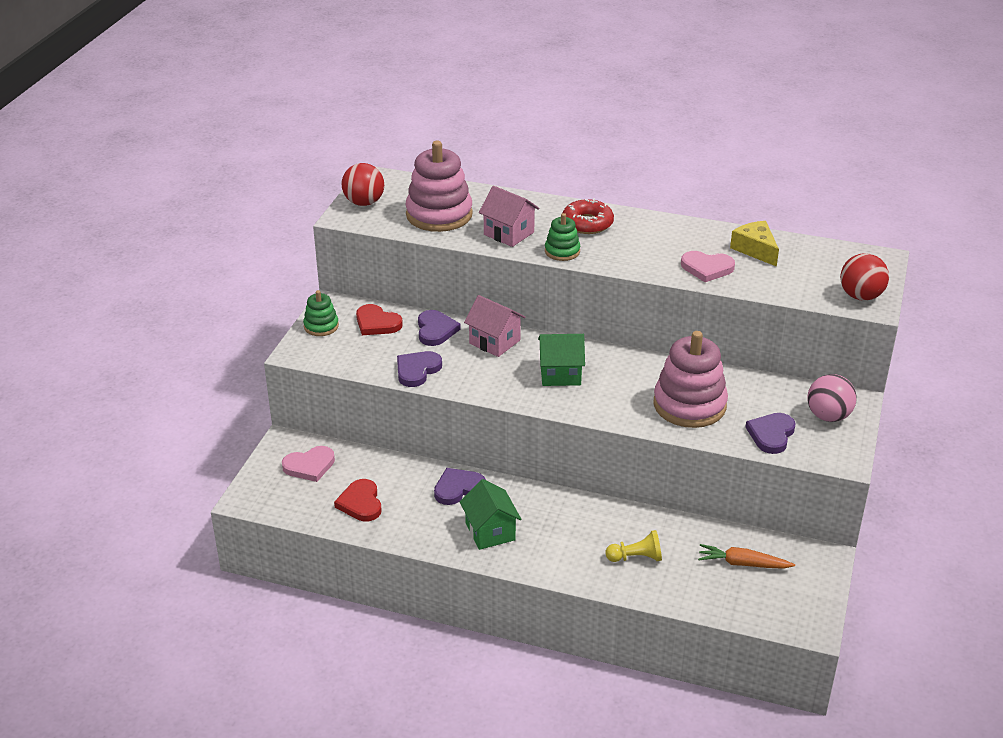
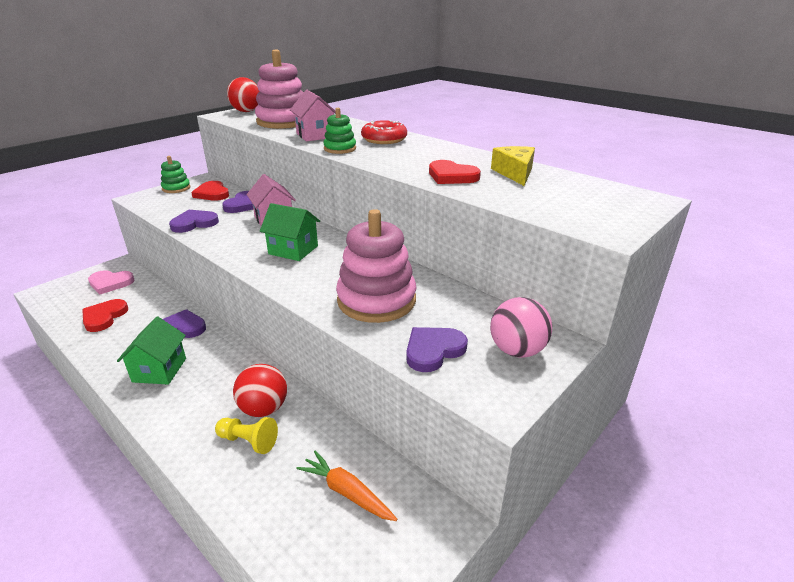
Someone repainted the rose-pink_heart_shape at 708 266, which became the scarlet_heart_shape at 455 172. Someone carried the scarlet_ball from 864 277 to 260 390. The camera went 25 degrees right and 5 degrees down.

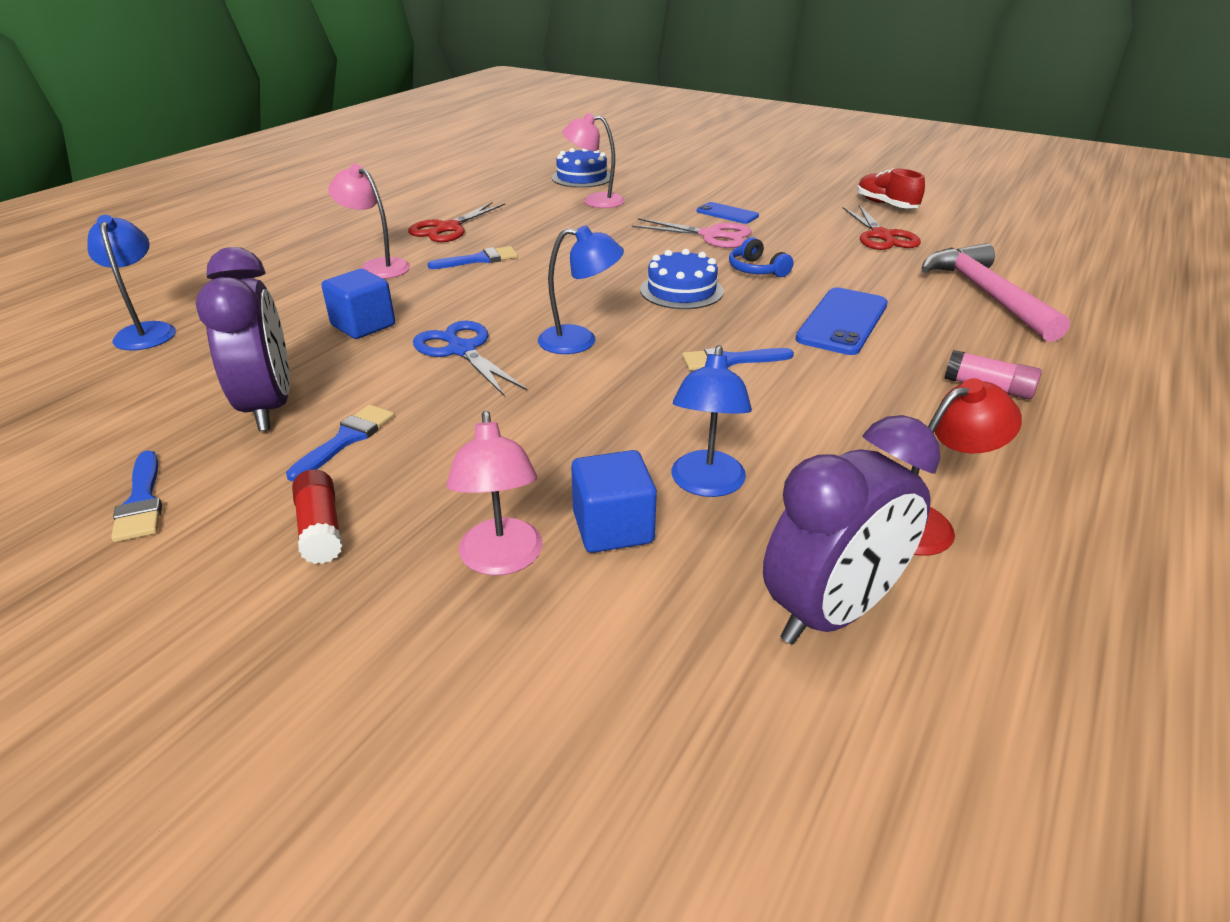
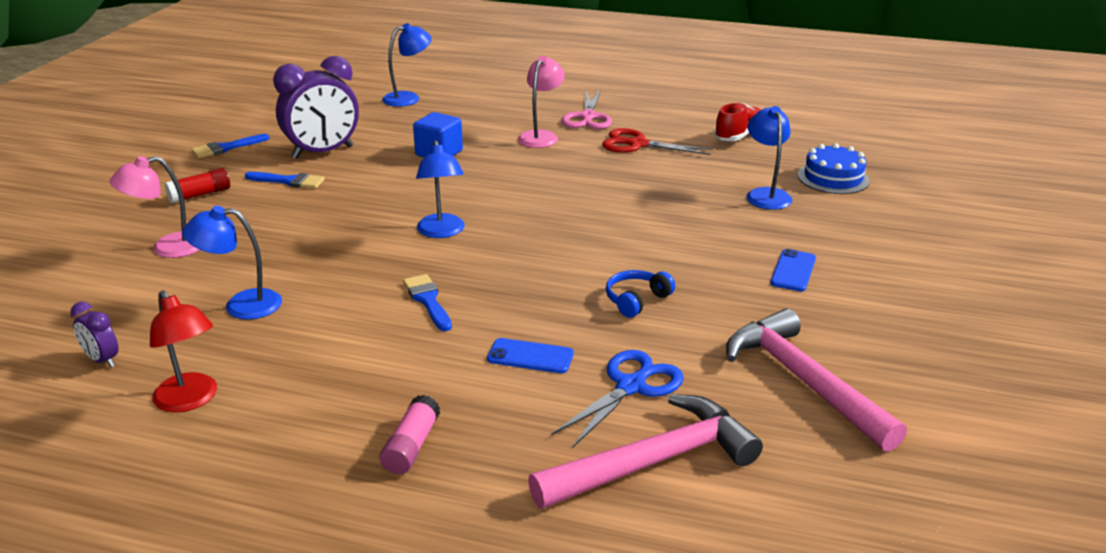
Someone carried the blue_scissors from 470 359 to 617 399. Someone took away the blue_brush at 473 257. Someone repainted the rose-pink_lamp at 593 160, which became the blue_lamp at 769 158. Someone took away the blue_block at 614 501. Someone carried the rose-pink_scissors from 692 233 to 587 109. Someone took away the blue_layer_cake at 682 279. Someone scaled the violet_alarm_clock at 851 529 by 0.46. Someone scaled the blue_smartphone at 841 321 by 0.60. Someone swapped the scarlet_scissors at 882 227 for the rose-pink_hammer at 816 380. Someone carried the scarlet_sneaker from 891 188 to 737 122. The camera went 75 degrees right and 5 degrees down.

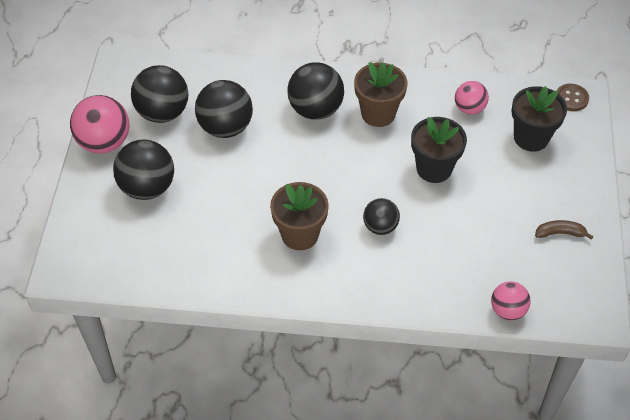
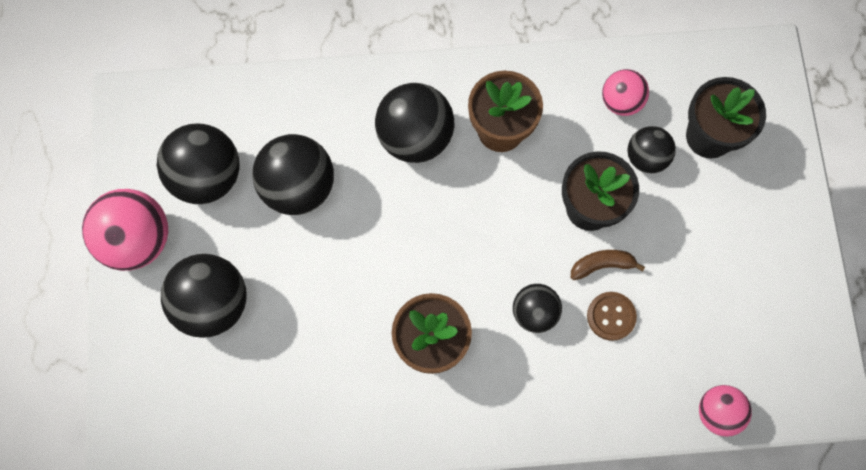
Someone carried the brown_toy_banana from 564 229 to 608 265. Someone carried the brown_sewing_button from 573 97 to 612 316. Someone put down the jet-black_ball at 652 149. The camera went 10 degrees left and 20 degrees up.

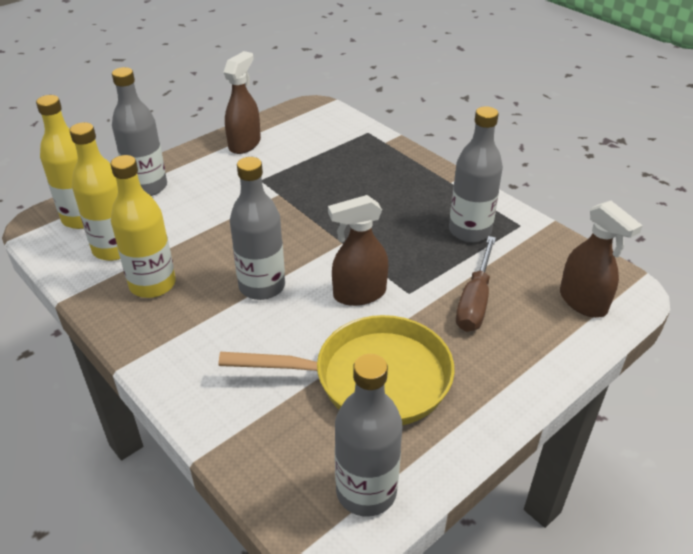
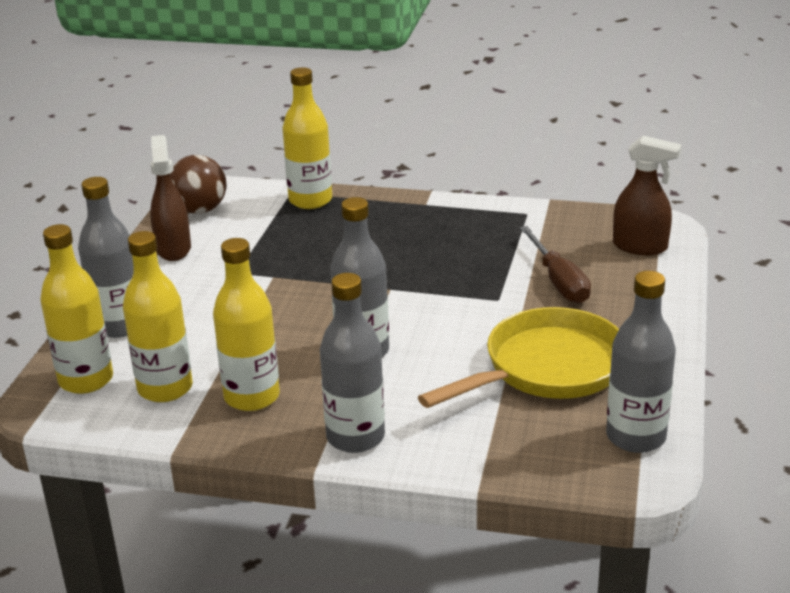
Someone took away the brown_sprayer at 358 250. Someone carried the ash-grey_drink_bottle from 476 174 to 352 363. Someone put down the brown_ball at 198 184. Someone put down the golden_drink_bottle at 307 138. The camera went 35 degrees left and 10 degrees down.

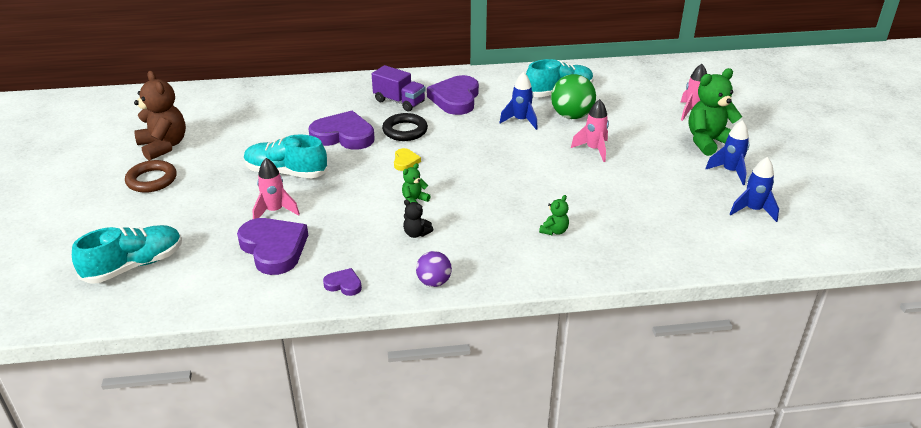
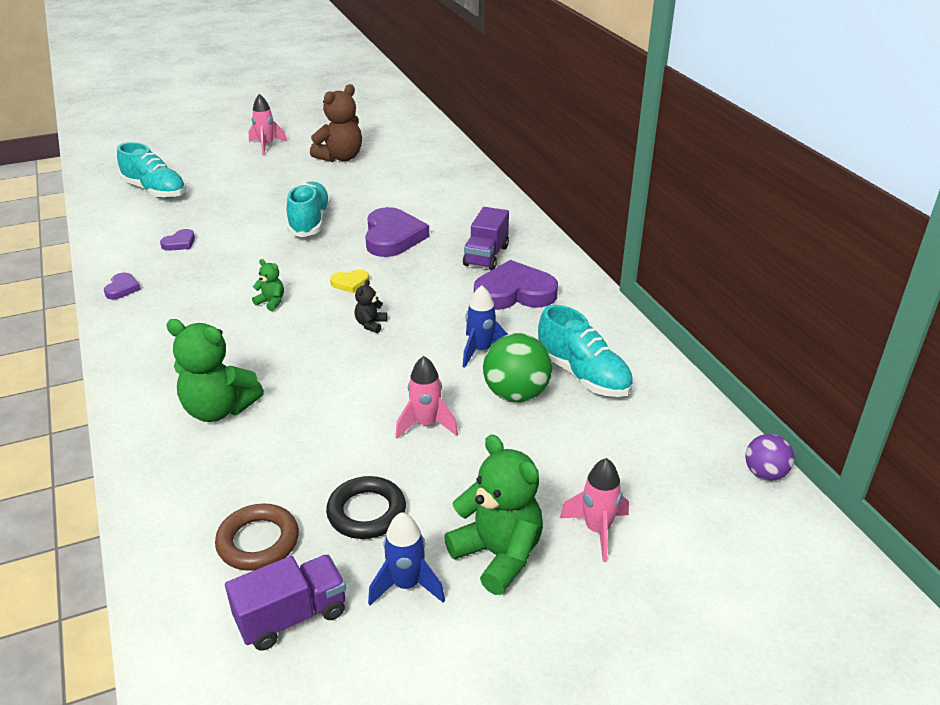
Someone carried the brown_ring from 151 176 to 257 537. Someone scaled the violet_heart_shape at 272 246 by 0.47. Someone carried the rose-pink_toy_rocket from 276 188 to 268 124. Someone carried the jet-black_ring from 405 127 to 366 507. Someone carried the jet-black_teddy from 418 218 to 371 306. Someone carried the violet_ball from 434 269 to 769 457. Someone scaled the leaf-green_teddy at 554 215 by 2.12. Someone swapped the blue_toy_rocket at 754 189 for the violet_lorry at 285 602. The camera went 75 degrees right and 0 degrees up.

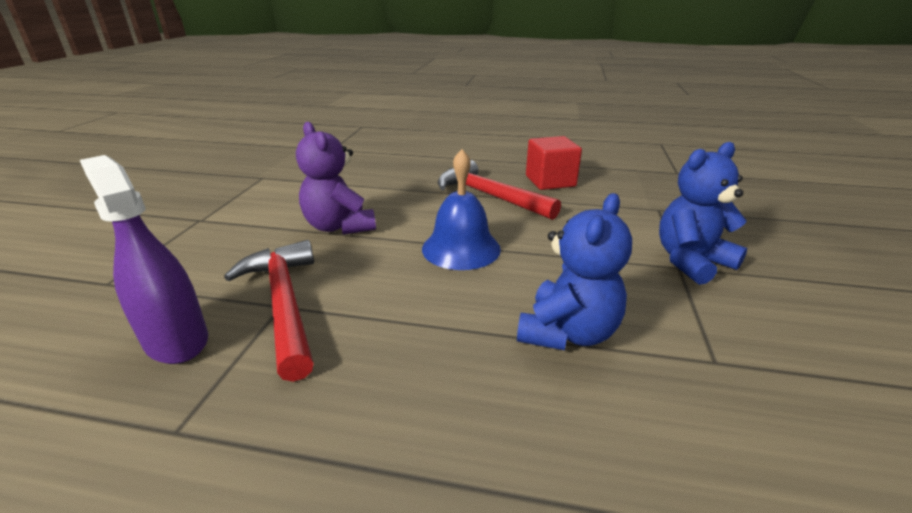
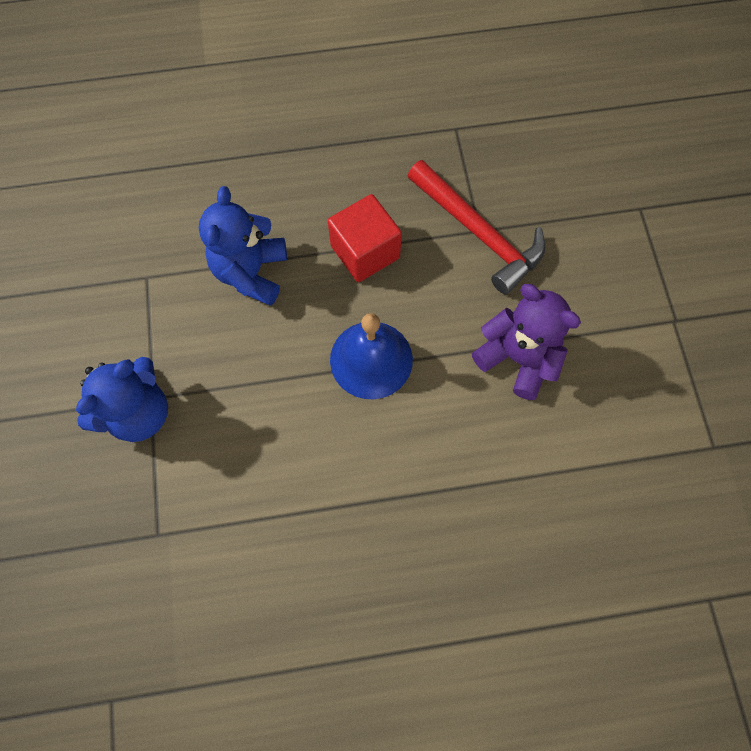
Someone took away the violet_sprayer at 144 259. Someone took away the scarlet_hammer at 499 190. Someone carried the scarlet_block from 554 163 to 365 238. The camera went 160 degrees right and 40 degrees up.

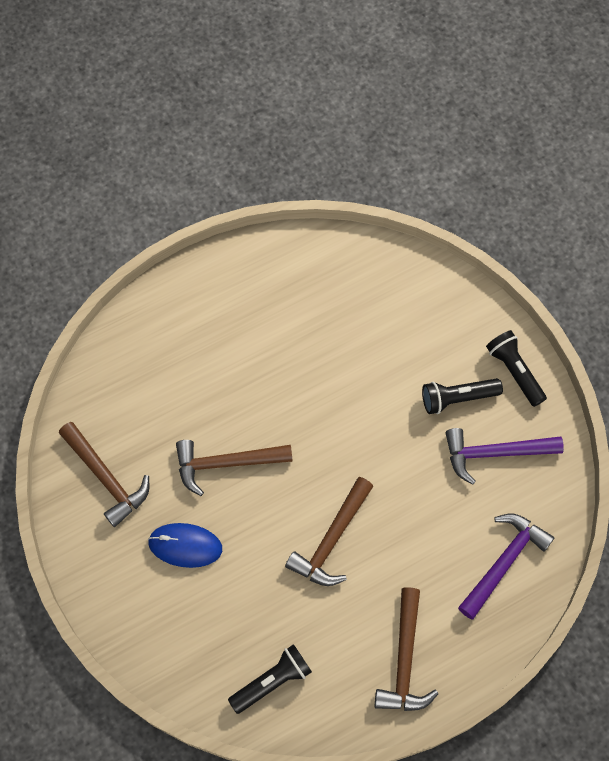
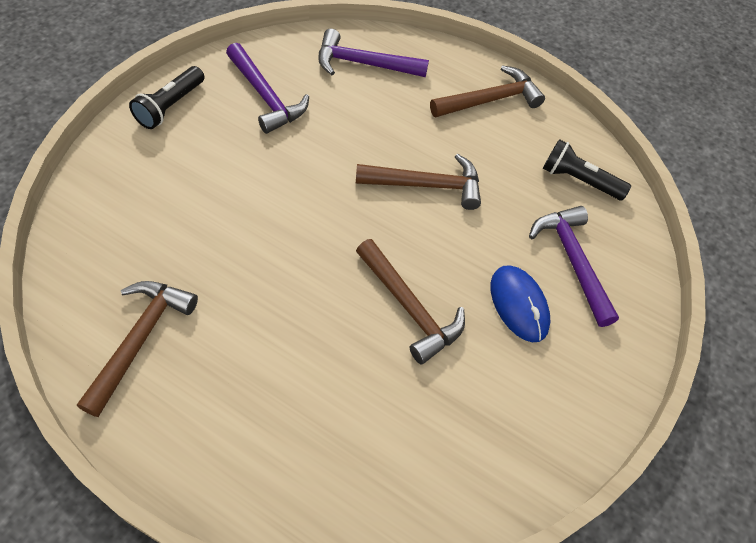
Someone carried the brown_hammer from 104 474 to 137 349. Someone took away the jet-black_pocket_torch at 462 396. Someone put down the violet_hammer at 574 266. The camera went 125 degrees left and 10 degrees down.

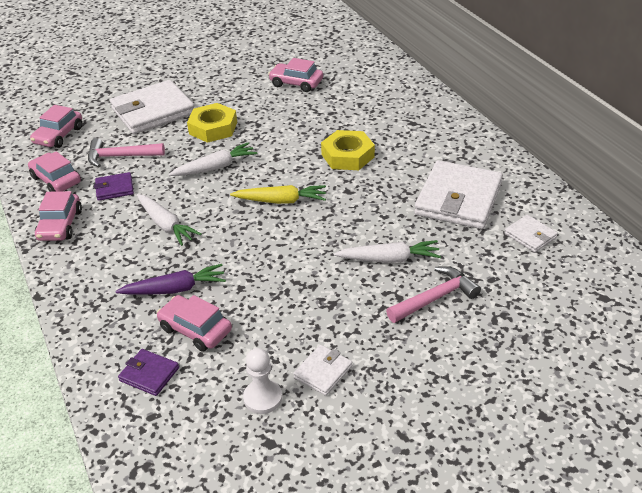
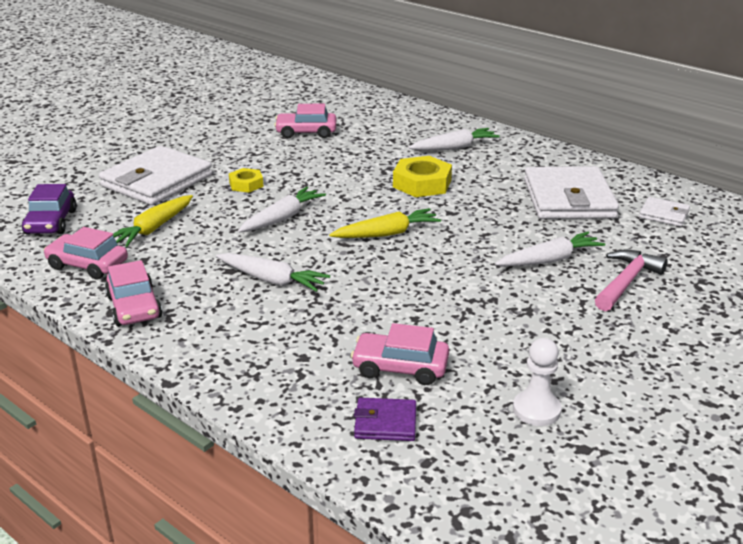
Someone repainted the rose-pink_car at 56 126, which became the violet_car at 49 209. Someone swapped the rose-pink_hammer at 126 152 for the golden_toy_carrot at 153 221. Someone took away the violet_billfold at 114 186. Someone took away the violet_toy_carrot at 171 279. Someone scaled the golden_nut at 212 123 by 0.59. Someone took away the white_billfold at 322 370. Someone put down the white_toy_carrot at 454 139. The camera went 25 degrees left and 10 degrees down.

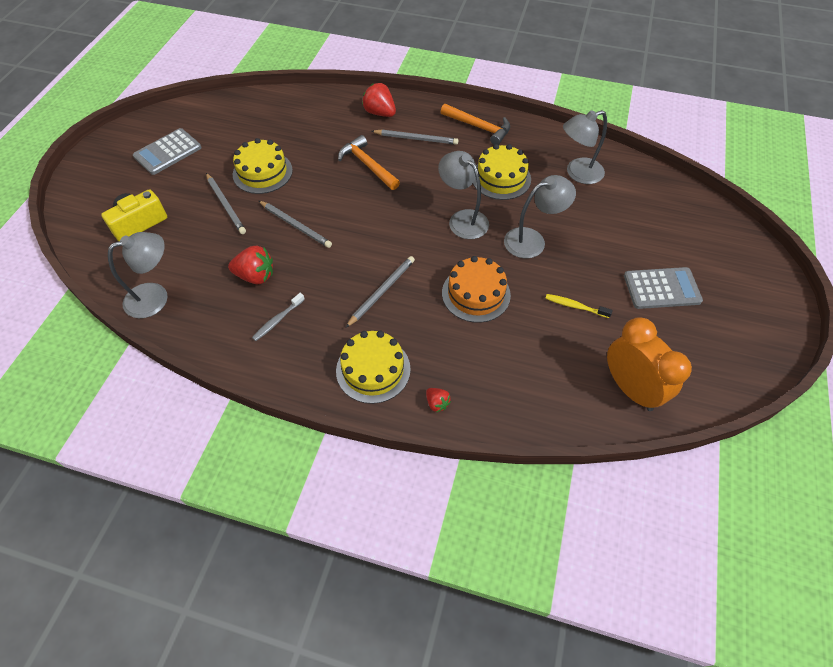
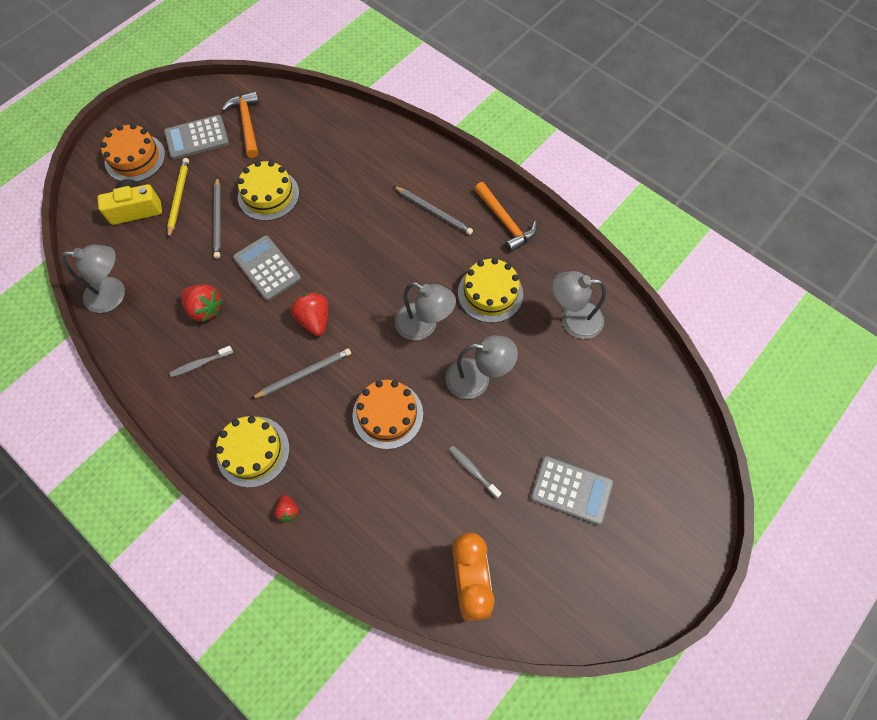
Someone swapped the ash-grey_pencil at 295 224 for the ash-grey_calculator at 267 268. Someone carried the orange_hammer from 369 162 to 240 124. Someone carried the scarlet_toy_strawberry from 379 100 to 309 314. Someone rotated the ash-grey_lamp at 463 195 by 135 degrees clockwise. Someone repainted the golden_tooth_brush at 578 306, which became the ash-grey_tooth_brush at 475 472. Someone put down the orange_layer_cake at 132 153. Someone put down the golden_pencil at 178 198. The camera went 25 degrees right and 10 degrees up.

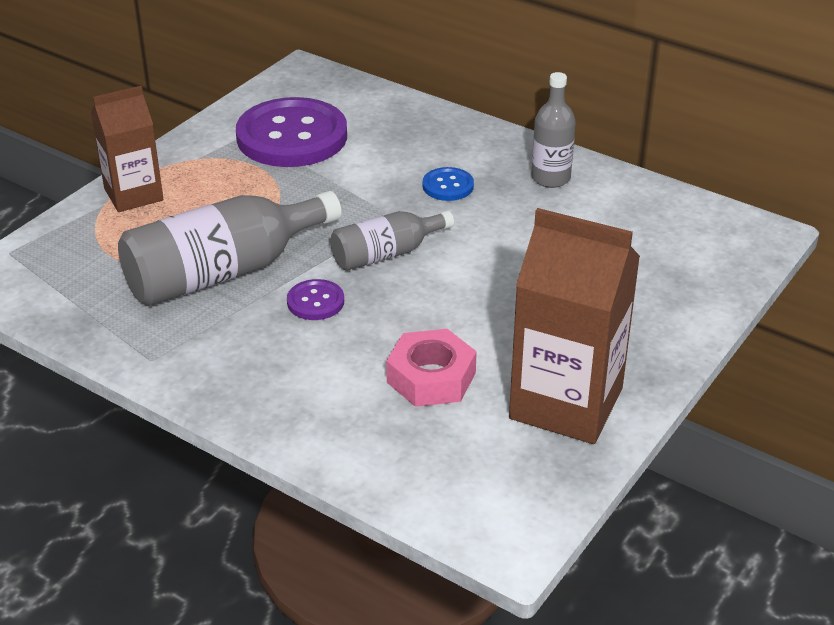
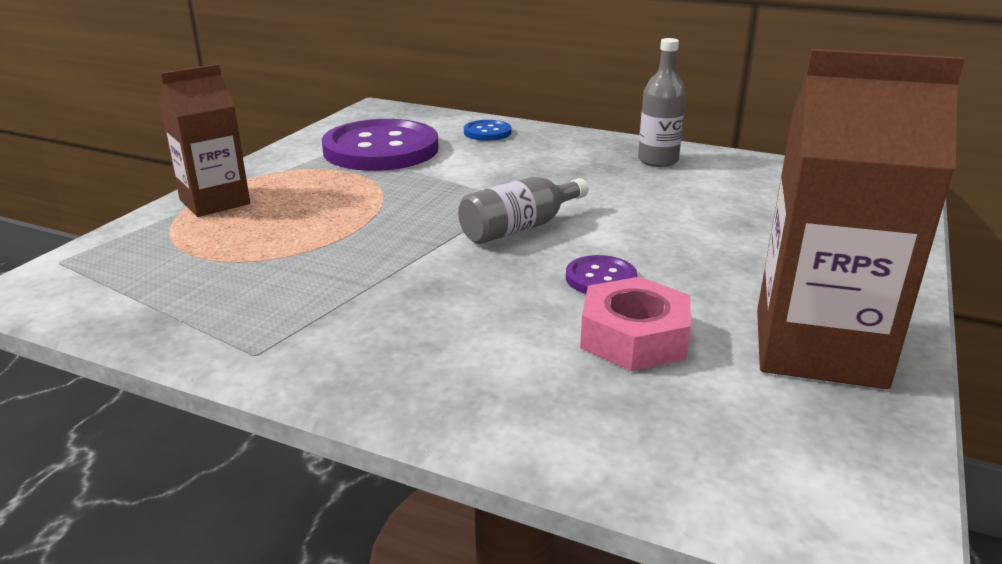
Someone took away the ash-grey_drink_bottle at 230 248. Someone carried the violet_sewing_button from 315 299 to 601 274. Someone carried the blue_sewing_button from 448 184 to 488 130. The camera went 10 degrees left and 10 degrees down.

